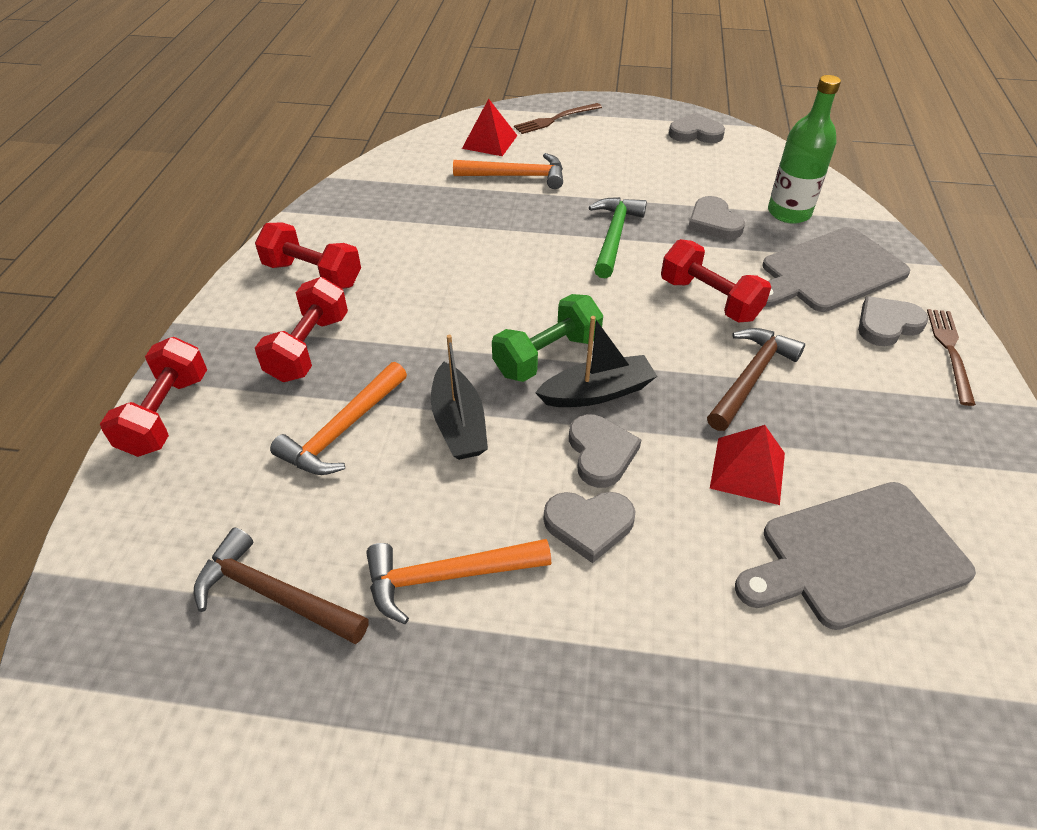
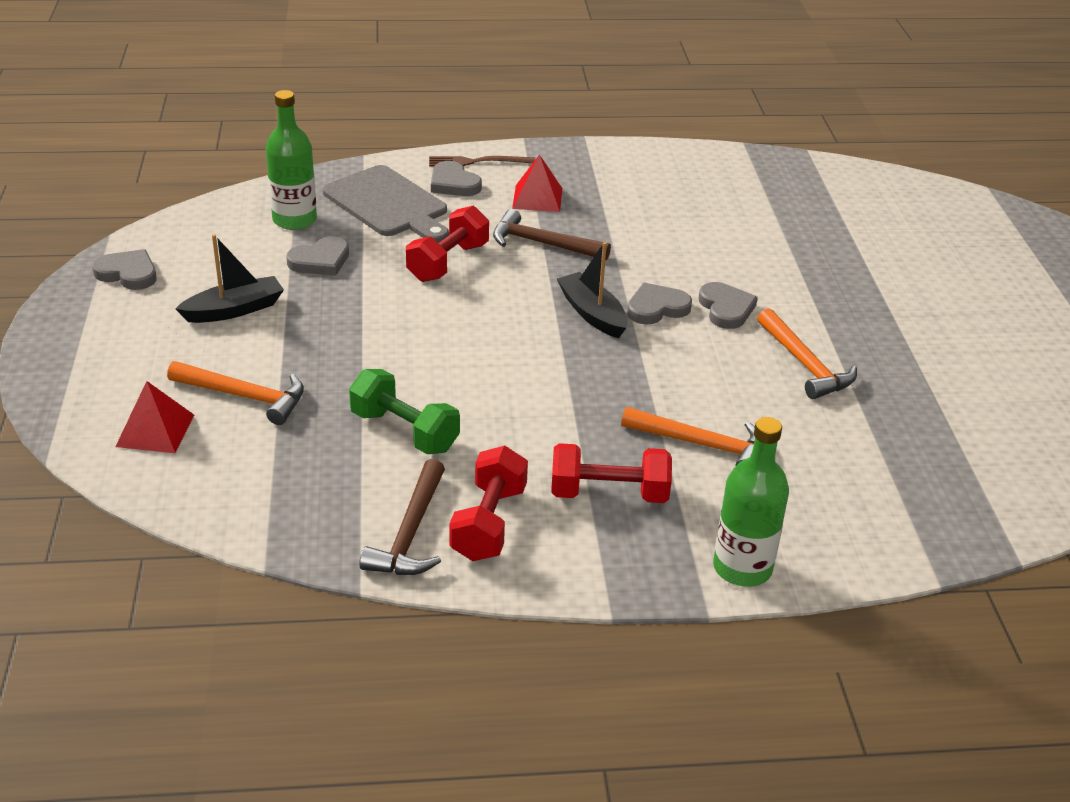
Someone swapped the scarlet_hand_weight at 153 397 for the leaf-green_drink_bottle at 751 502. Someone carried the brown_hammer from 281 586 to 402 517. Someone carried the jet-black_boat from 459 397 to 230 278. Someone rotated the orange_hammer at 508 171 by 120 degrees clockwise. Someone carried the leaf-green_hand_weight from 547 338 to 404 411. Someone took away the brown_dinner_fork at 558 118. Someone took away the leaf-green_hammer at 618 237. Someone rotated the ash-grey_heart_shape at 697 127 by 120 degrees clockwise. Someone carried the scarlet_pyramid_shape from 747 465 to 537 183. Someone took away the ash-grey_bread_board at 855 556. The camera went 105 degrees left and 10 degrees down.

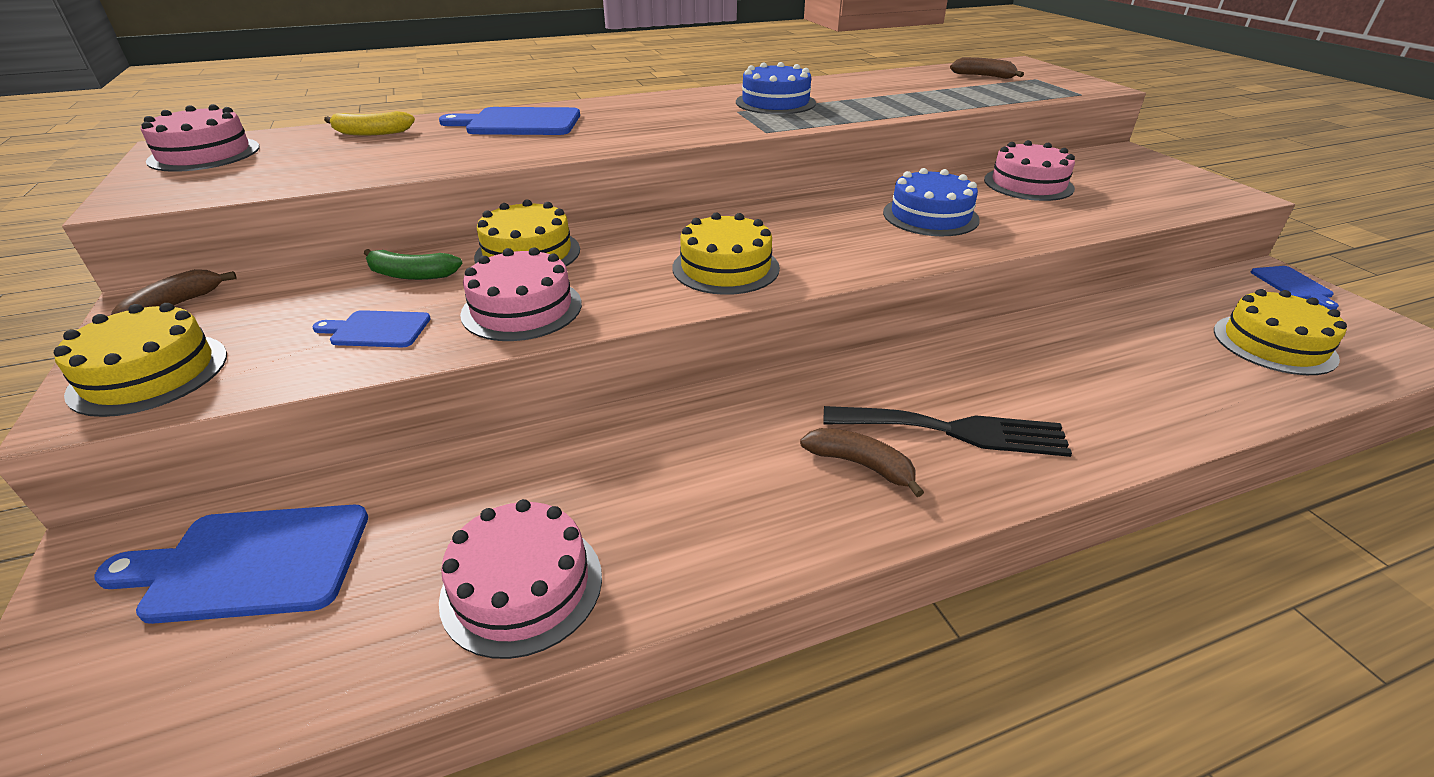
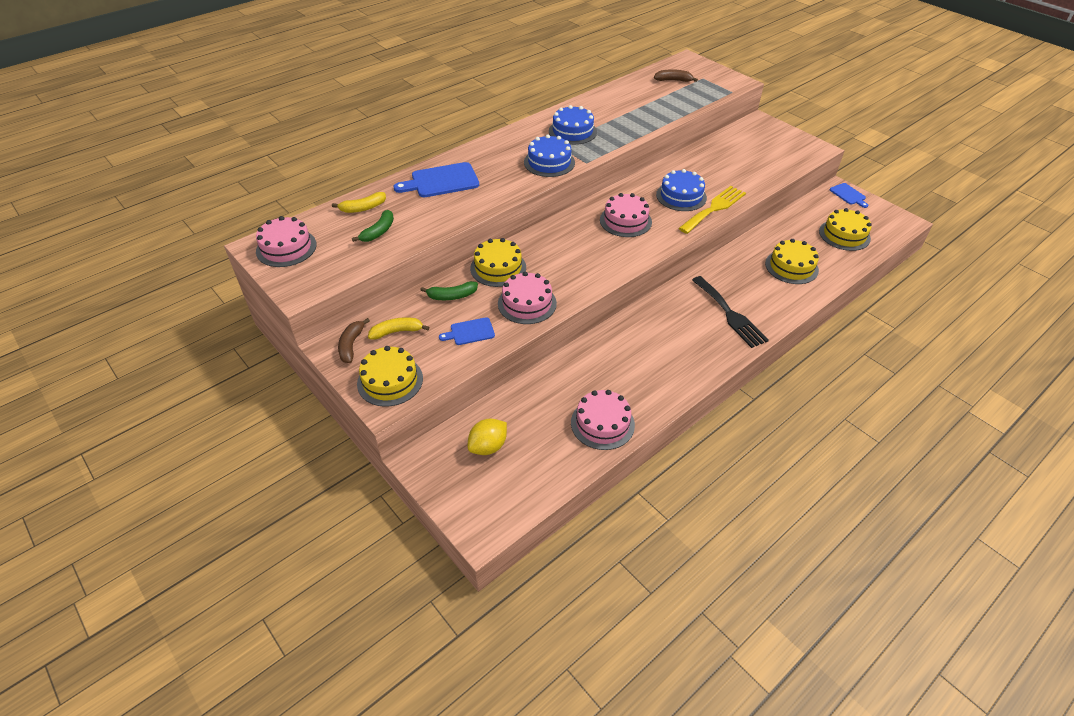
Someone swapped the blue_bread_board at 231 564 for the golden_citrus_fruit at 487 437. Someone carried the golden_layer_cake from 726 254 to 792 261. Someone took away the brown_toy_banana at 862 462. Someone rotated the jet-black_dinner_fork at 947 431 by 75 degrees clockwise. Someone carried the rose-pink_layer_cake from 1029 170 to 626 215. Someone put down the leaf-green_toy_banana at 373 226. Someone put down the golden_toy_banana at 398 328. Someone put down the blue_layer_cake at 549 156. Someone put down the golden_dinner_fork at 712 210. The camera went 20 degrees left and 10 degrees up.

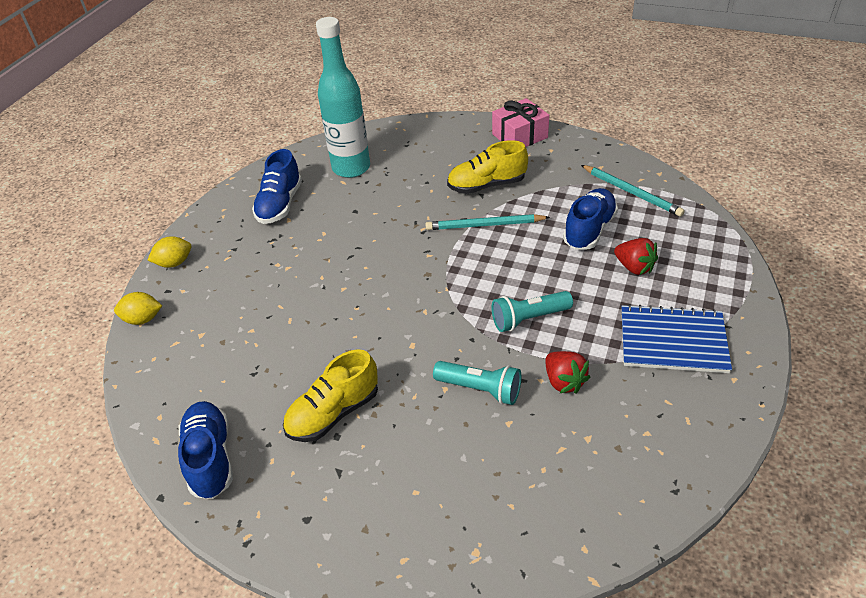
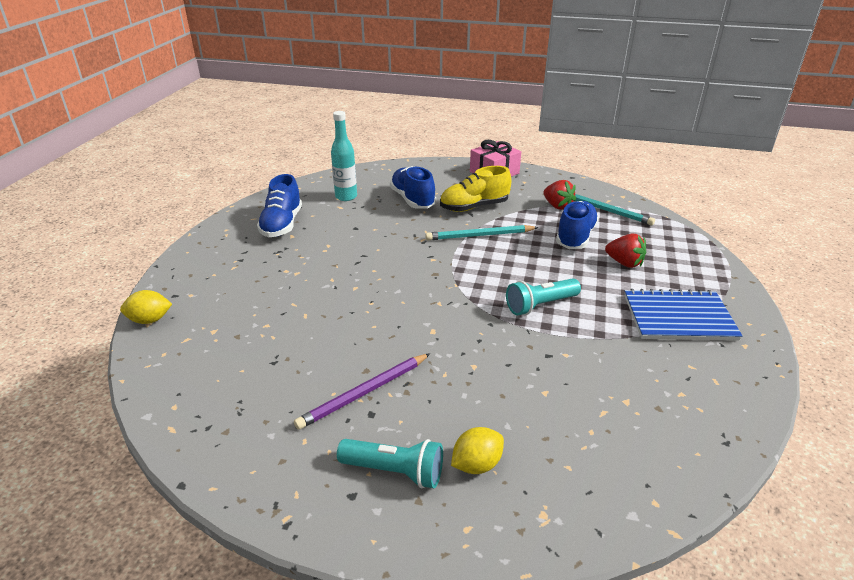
Someone carried the golden_citrus_fruit from 169 252 to 477 450. Someone carried the blue_sneaker from 205 450 to 413 187. Someone swapped the golden_sneaker at 330 395 for the violet_pencil at 362 391. Someone scaled the turquoise_drink_bottle at 343 97 by 0.61. Someone carried the turquoise_pocket_torch from 477 383 to 390 463. Someone carried the scarlet_toy_strawberry from 568 372 to 560 195. The camera went 10 degrees left and 10 degrees down.

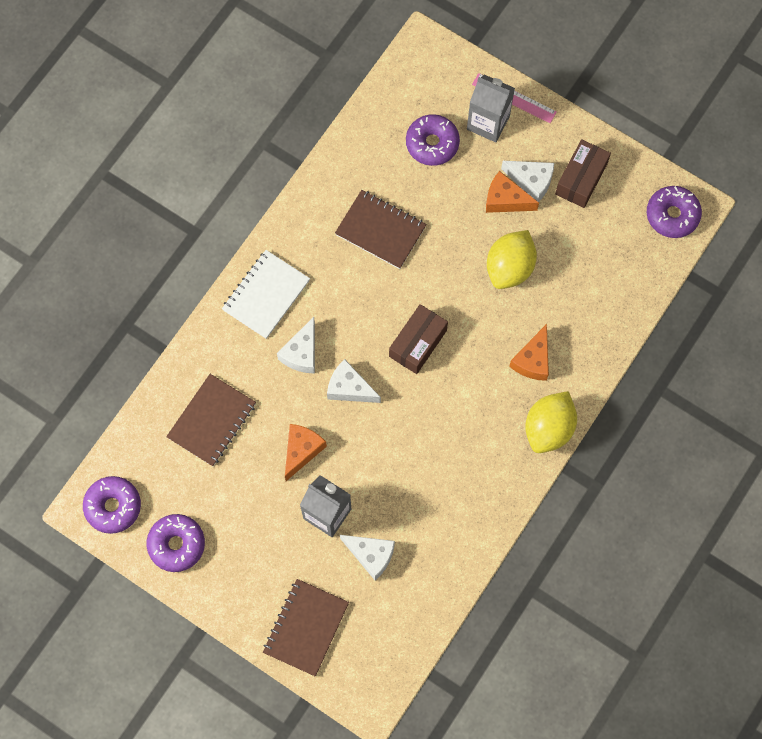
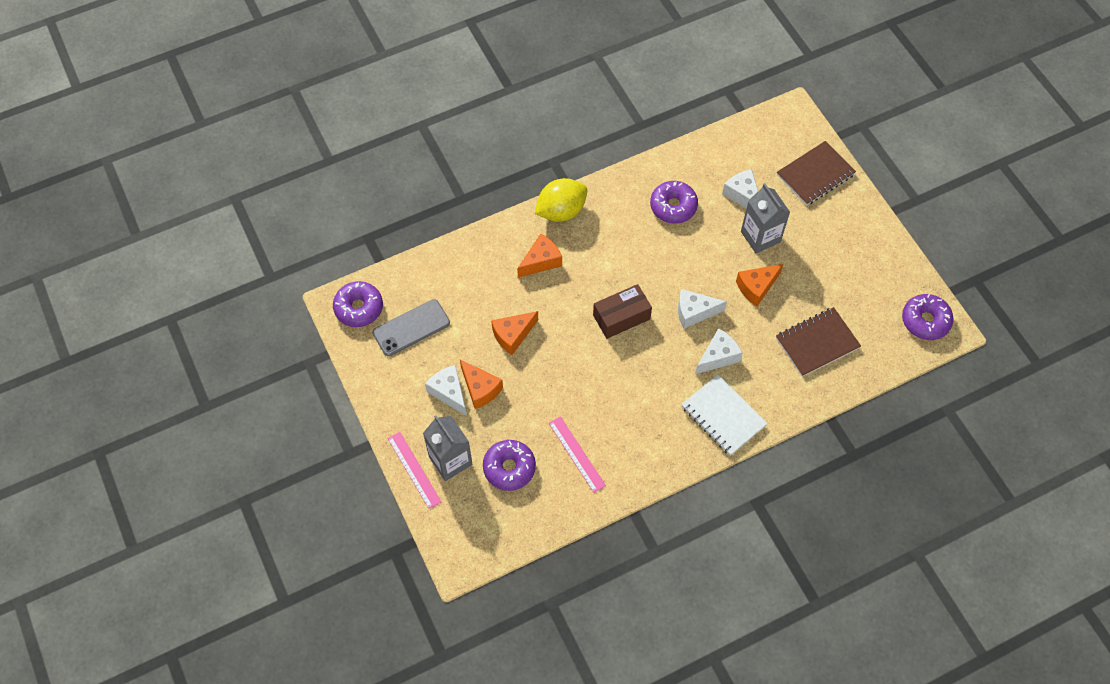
Someone carried the violet_glazed_donut from 176 543 to 674 202. Someone rotated the white_notebook at 266 294 by 75 degrees clockwise. Someone rotated the white_cheese at 354 381 by 120 degrees clockwise. Someone took away the brown_notebook at 381 229. Someone swapped the golden_citrus_fruit at 512 259 for the orange_cheese at 514 333. Someone took away the brown_parcel at 583 173. Someone put down the ash-grey_smartphone at 411 327. Someone put down the rose-pink_measuring_stick at 577 454. The camera went 150 degrees left and 10 degrees down.

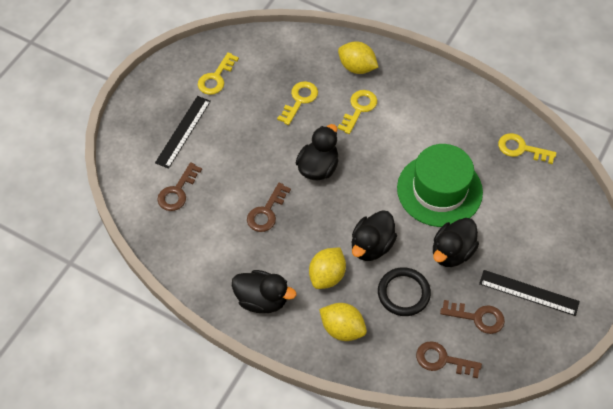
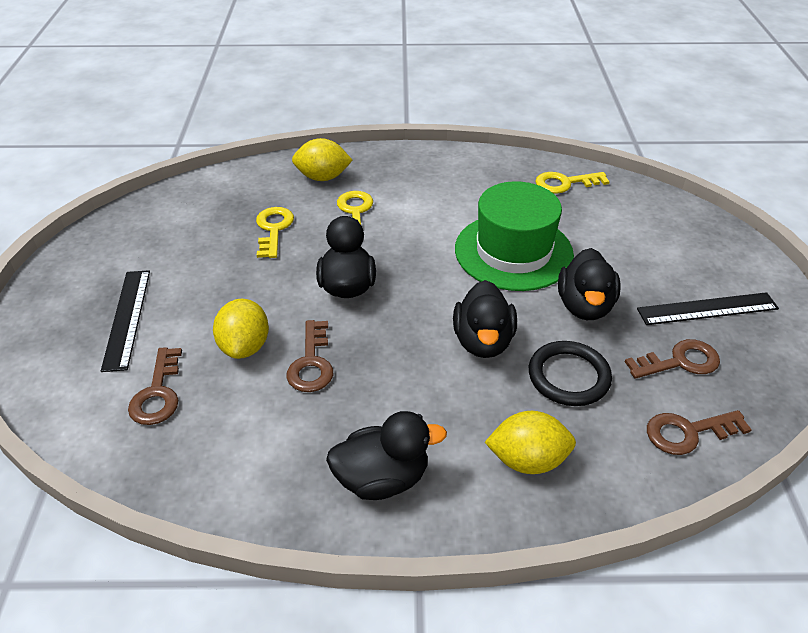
Someone took away the golden_door_key at 218 73. Someone carried the golden_citrus_fruit from 327 268 to 241 329. The camera went 30 degrees left and 15 degrees down.

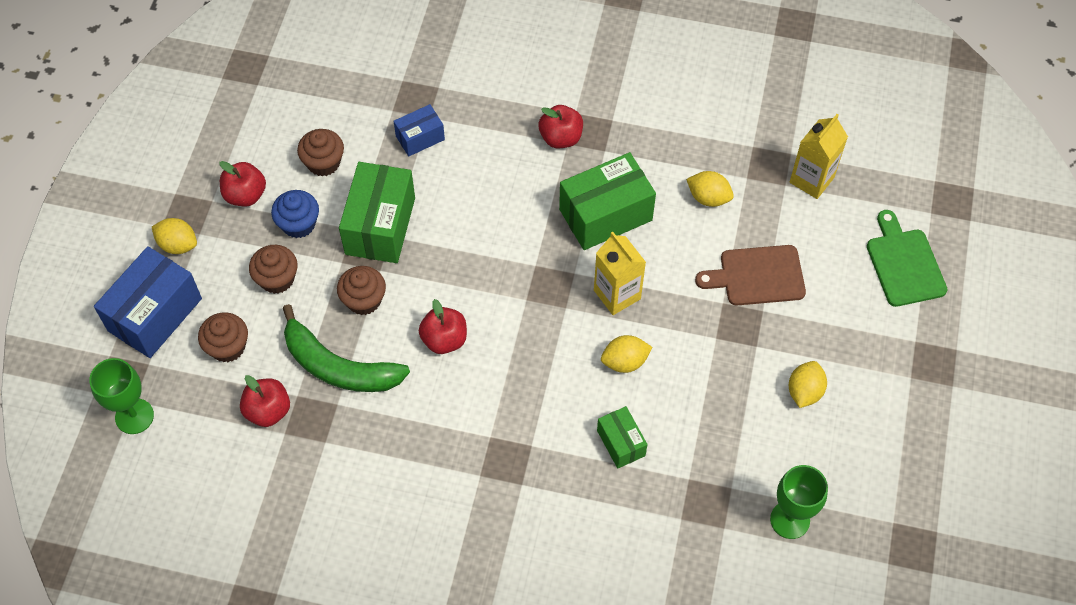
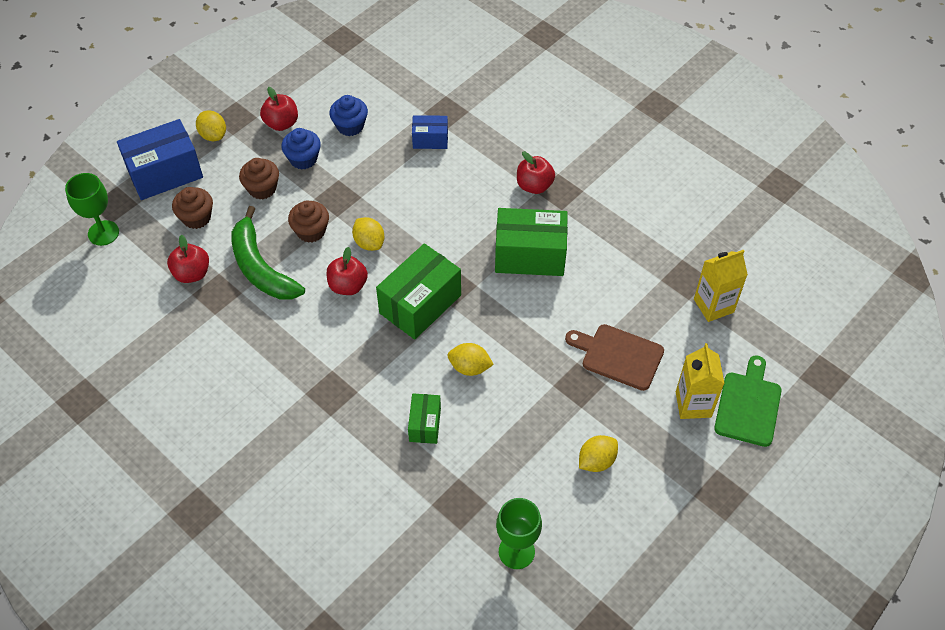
Someone repainted the brown_cupcake at 320 152, which became the blue_cupcake at 348 115. Someone carried the leaf-green_parcel from 377 212 to 418 291. Someone carried the golden_milk_carton from 620 273 to 700 381. Someone carried the golden_citrus_fruit from 710 189 to 368 234. The camera went 30 degrees right and 5 degrees down.

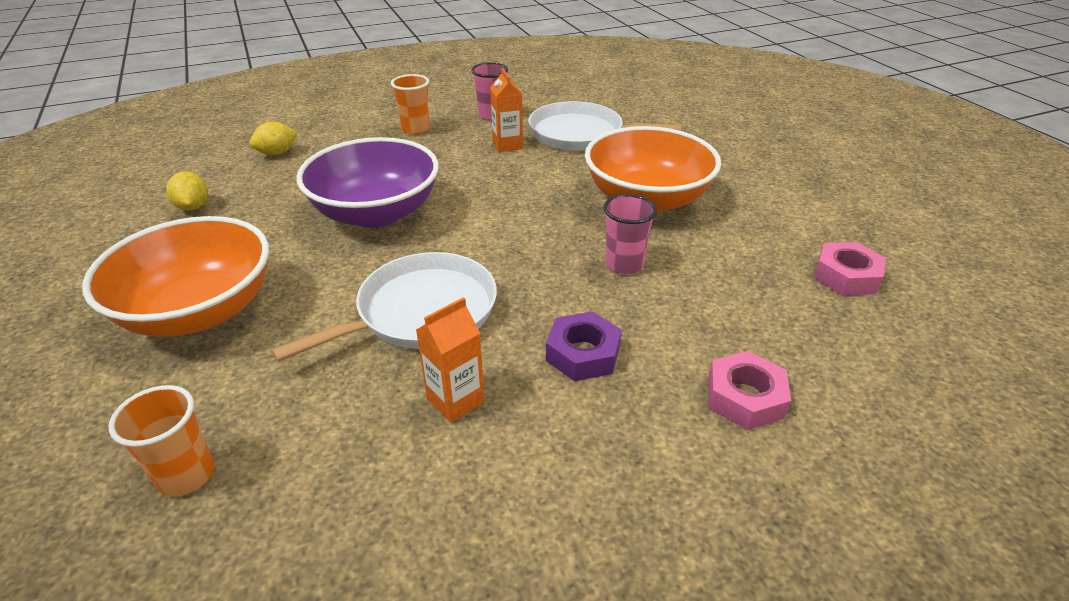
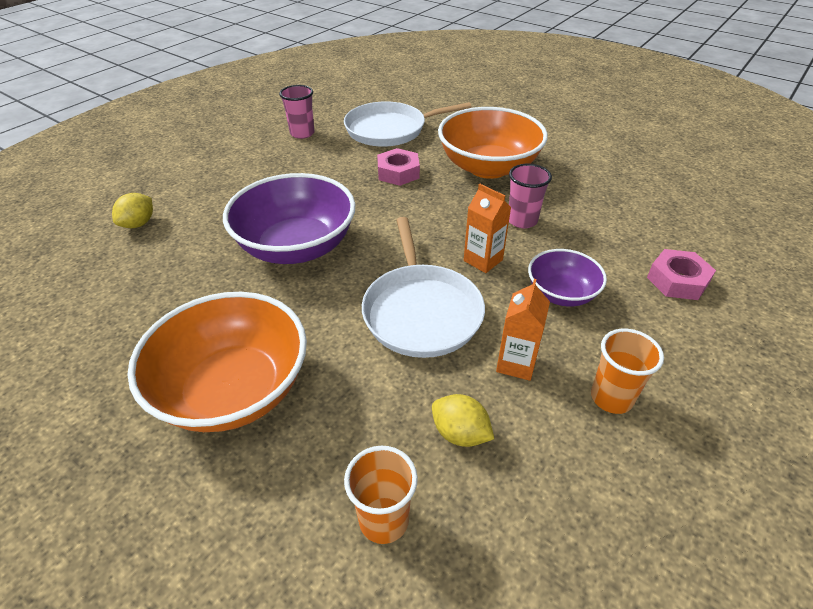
Someone carried the golden_citrus_fruit from 187 191 to 463 420. Someone rotated the white_skillet at 384 307 by 150 degrees clockwise. Someone carried the orange_tumbler from 410 104 to 627 371. Someone carried the orange_milk_carton from 506 110 to 487 228. Someone swapped the violet_nut at 583 346 for the violet_bowl at 567 278. Someone carried the rose-pink_nut from 850 269 to 398 167. The camera went 30 degrees left and 5 degrees up.

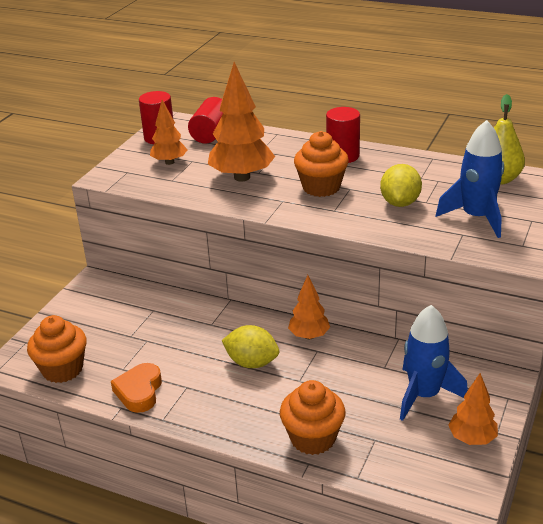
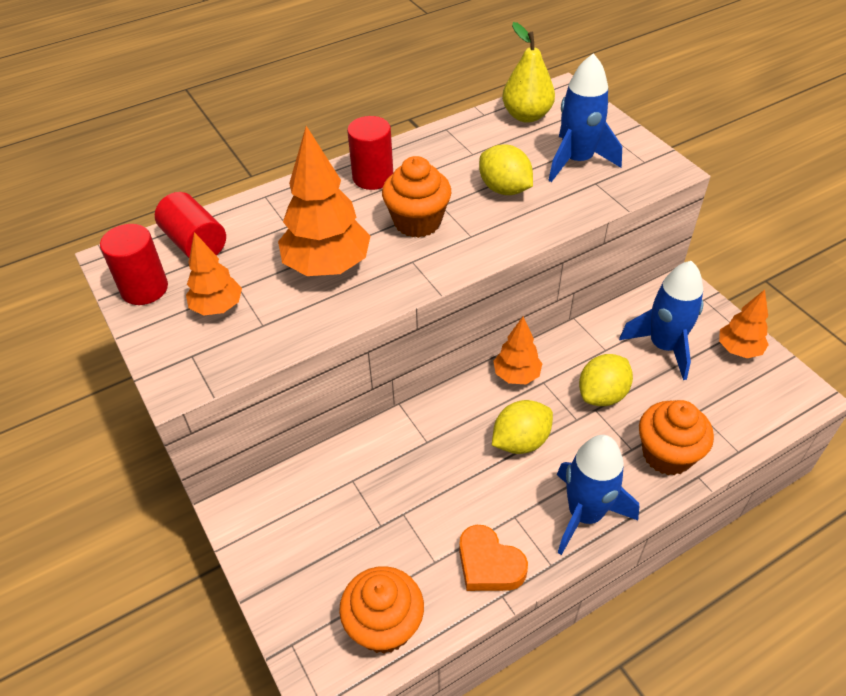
Someone put down the blue_toy_rocket at 598 495. Someone put down the golden_citrus_fruit at 606 380. The camera went 55 degrees left and 15 degrees up.

